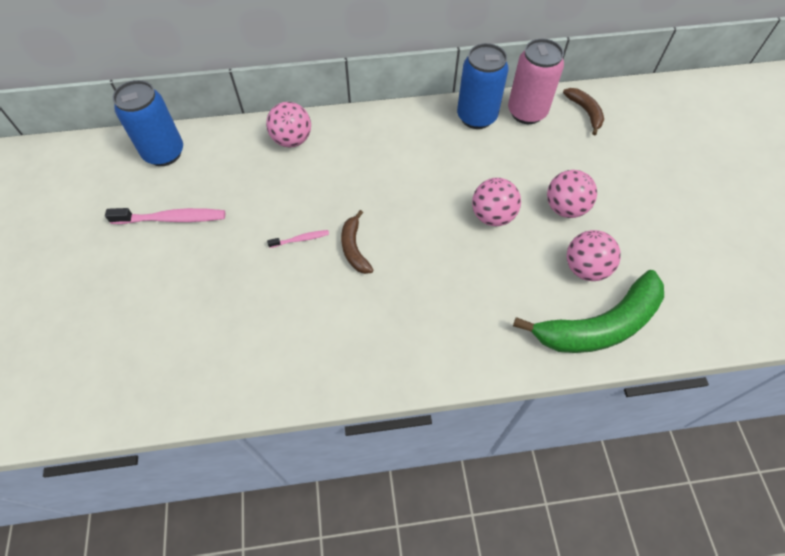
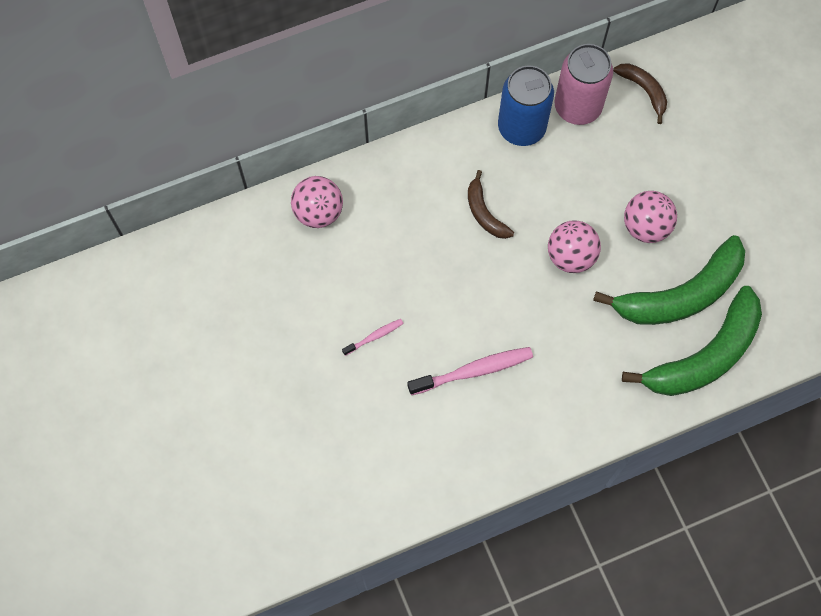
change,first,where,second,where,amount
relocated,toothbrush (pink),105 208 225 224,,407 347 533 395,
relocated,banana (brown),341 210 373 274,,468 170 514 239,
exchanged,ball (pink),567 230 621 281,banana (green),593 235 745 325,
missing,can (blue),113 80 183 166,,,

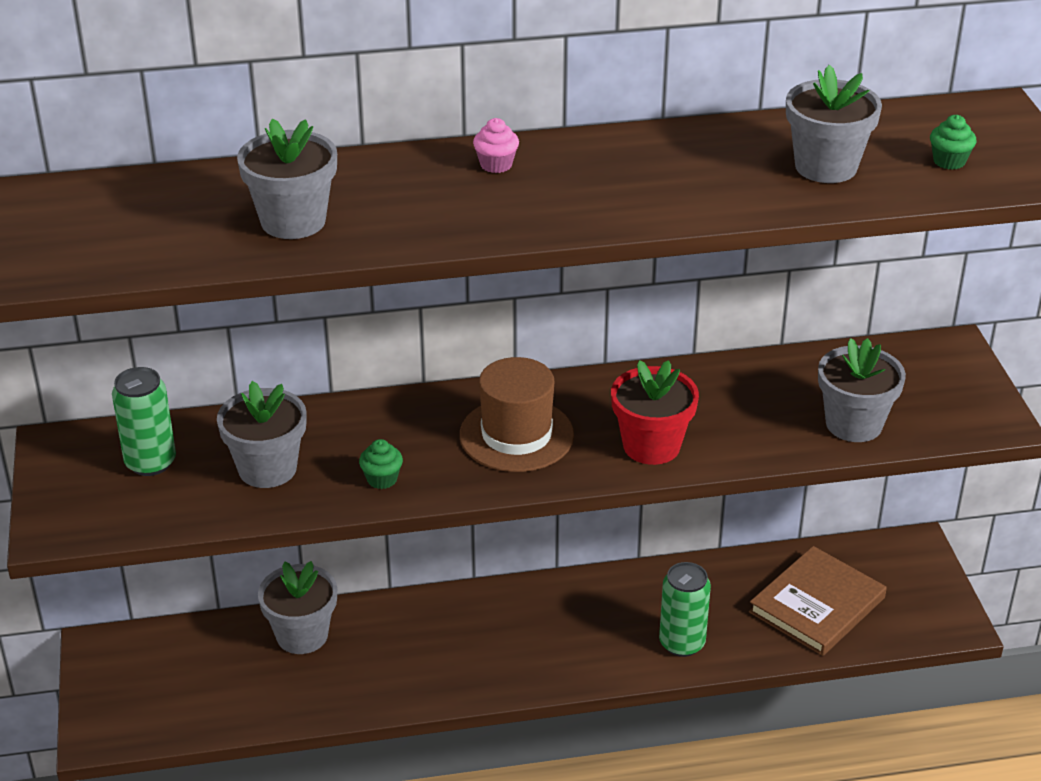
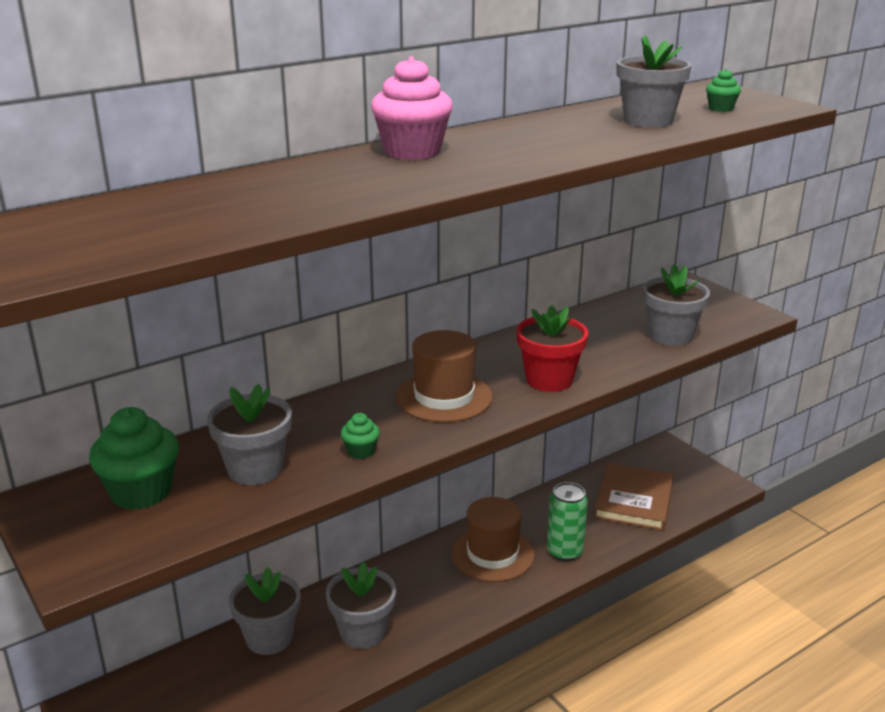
change,first,where,second,where,amount
exchanged,can (green),112 367 176 476,cupcake (green),89 407 179 510,
relocated,flower pot (grey),237 119 337 239,,326 562 396 649,
size,cupcake (pink),473 118 519 173,,371 56 453 160,x2.05
appeared,,,hat (brown),451 497 535 582,

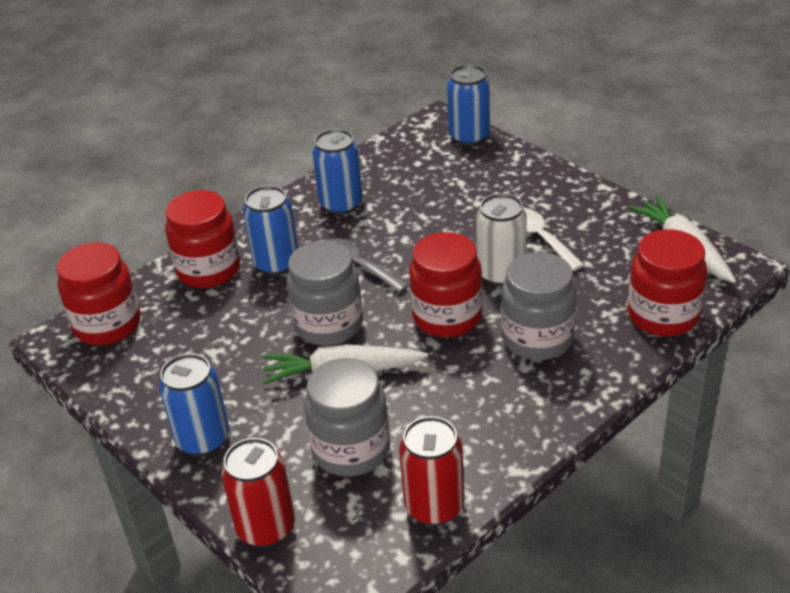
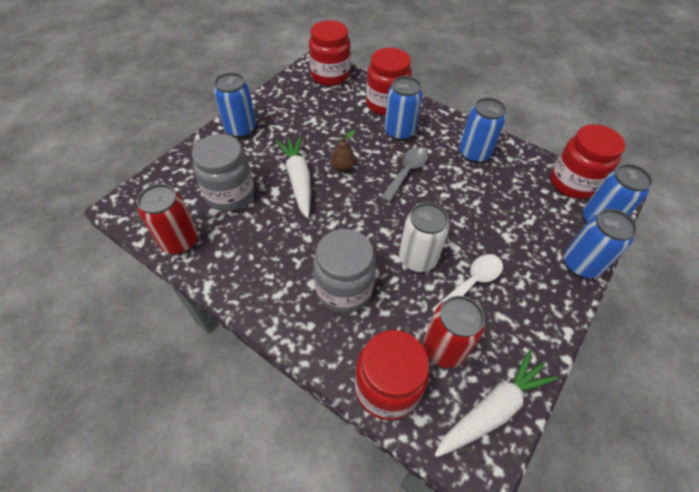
change,first,where,second,where,amount
exchanged,jar (grey),287 241 363 346,pear (brown),331 130 355 171,
relocated,can (red),221 438 295 547,,423 296 485 368,
relocated,jar (red),409 232 483 337,,550 124 625 199,
appeared,,,can (blue),564 209 637 278,

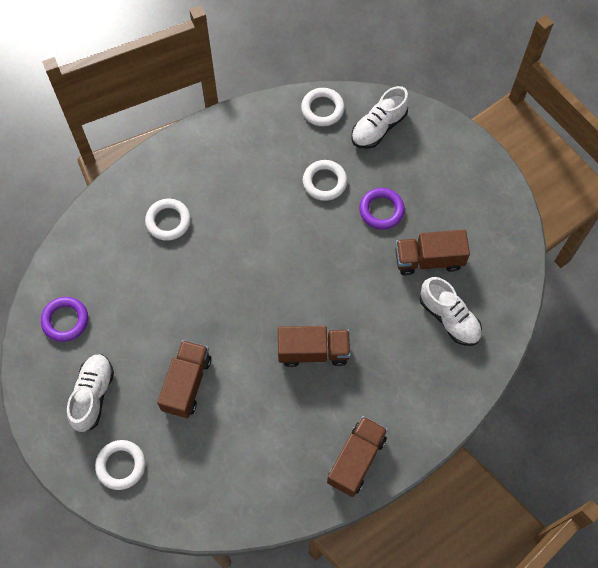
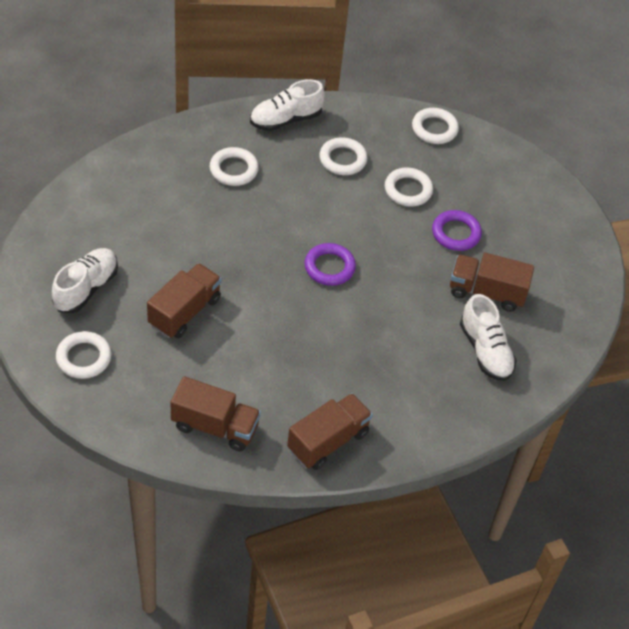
change,first,where,second,where,amount
relocated,truck (brown),278 326 351 367,,171 376 261 451,
relocated,shoe (white),352 86 409 149,,250 79 325 131,
relocated,ring (purple),41 297 88 342,,304 243 356 286,
appeared,,,ring (white),319 137 368 175,

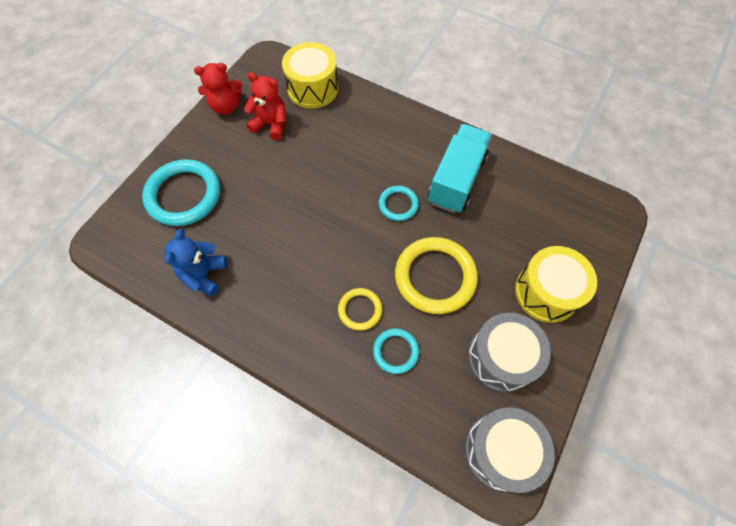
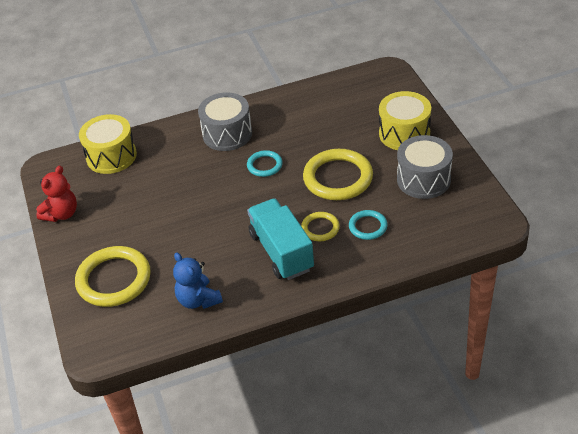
change,first,where,second,where,amount
colour,ring (turquoise),142 159 220 226,ring (yellow),75 246 151 307,
relocated,drum (grey),465 407 555 493,,198 92 252 151,
relocated,truck (turquoise),428 124 492 213,,247 198 314 280,
missing,teddy bear (red),244 72 286 140,,,

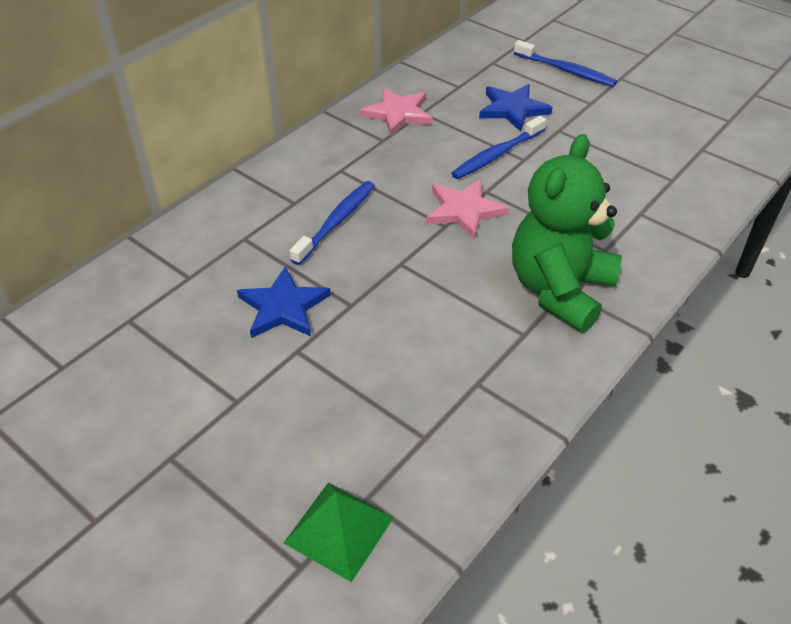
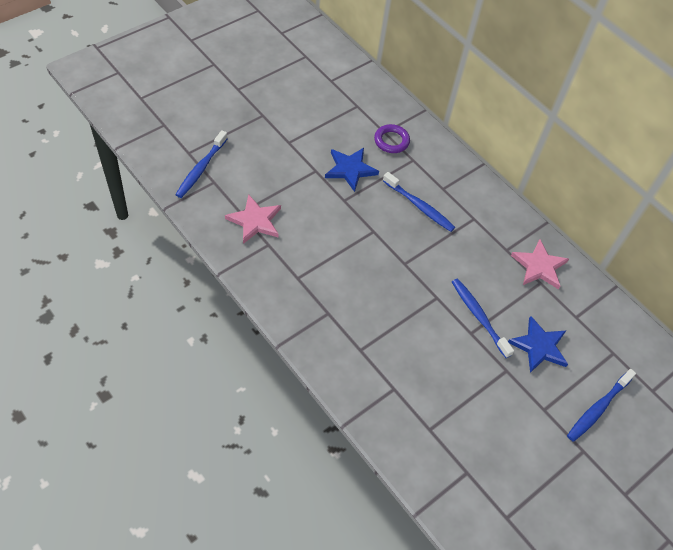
change,first,where,second,where,amount
exchanged,pyramid (green),284 482 394 582,toothbrush (blue),175 130 228 198,
relocated,star (pink),426 179 509 240,,225 194 281 244,
appeared,,,ring (purple),374 124 410 153,
missing,teddy bear (green),512 134 622 332,,,

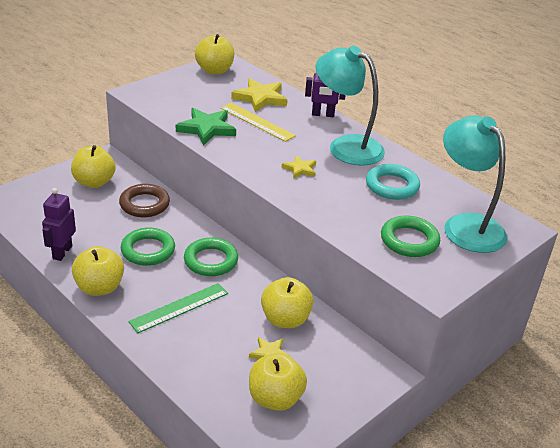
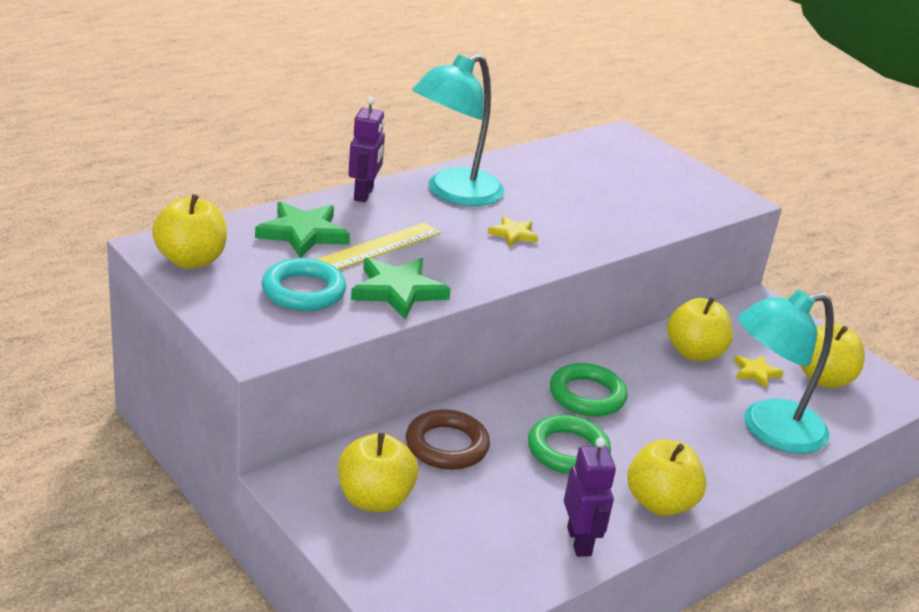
change,first,where,second,where,amount
colour,star (yellow),231 78 287 112,star (green),255 201 350 258,
relocated,ring (turquoise),366 164 420 200,,262 258 346 311,
spun,robot (purple),42 188 76 261,,564 437 616 557,120 degrees counterclockwise
relocated,lamp (turquoise),443 115 507 253,,738 290 834 454,
missing,ruler (green),128 283 228 333,,,
missing,ring (green),381 216 440 257,,,

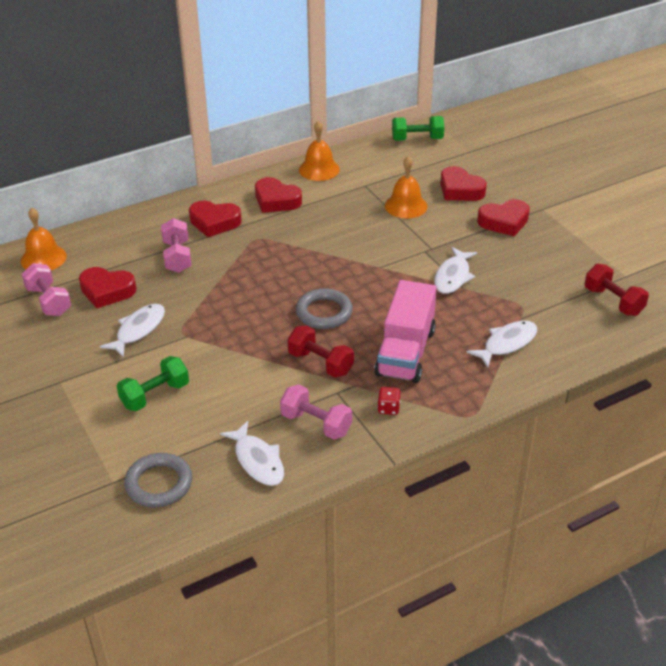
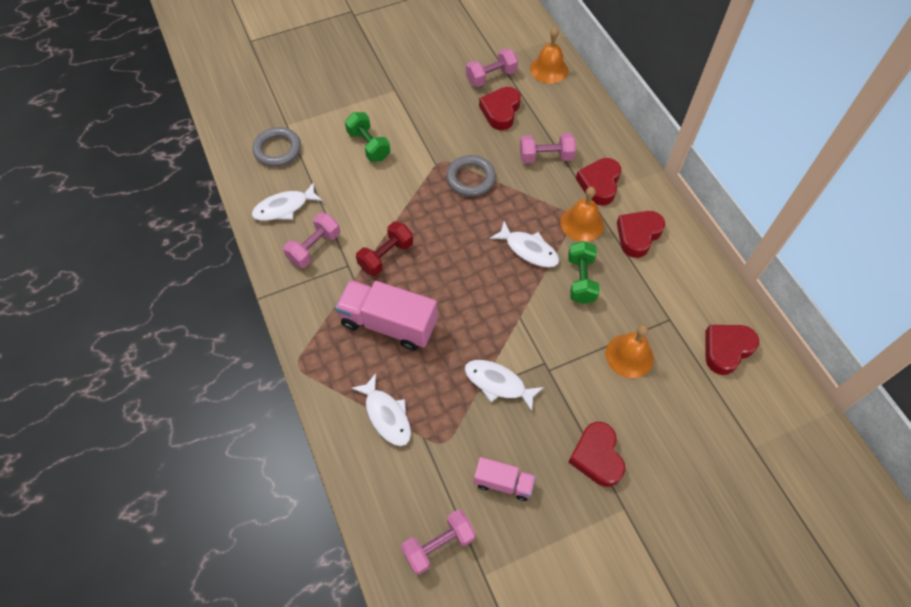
change,first,where,second,where,amount
colour,dumbbell (red),585 264 649 316,dumbbell (pink),401 509 476 575,
relocated,ring (grey),296 288 353 329,,446 155 496 197,
appeared,,,truck (pink),474 457 536 501,
relocated,fish (white),100 304 165 358,,490 221 559 267,
relocated,bell (orange),299 121 340 181,,561 187 604 242,
relocated,dumbbell (green),392 116 444 141,,568 241 600 304,
relocated,heart (red),440 166 487 201,,705 325 759 375,
missing,dice (red),377 387 400 415,,,

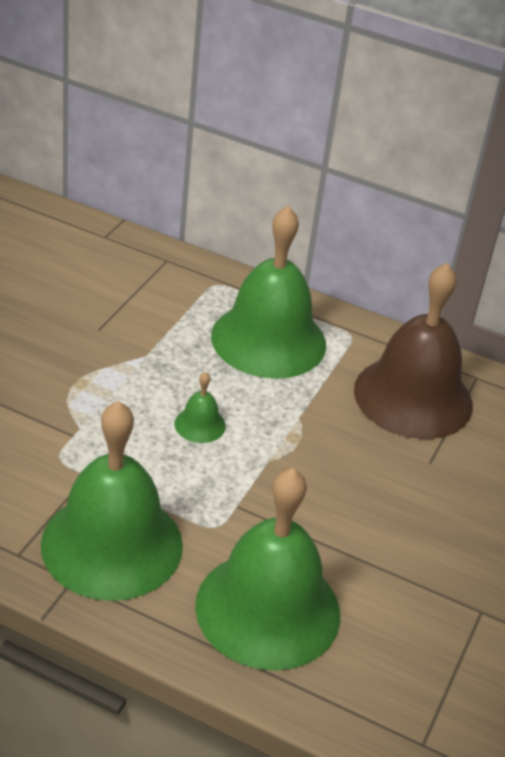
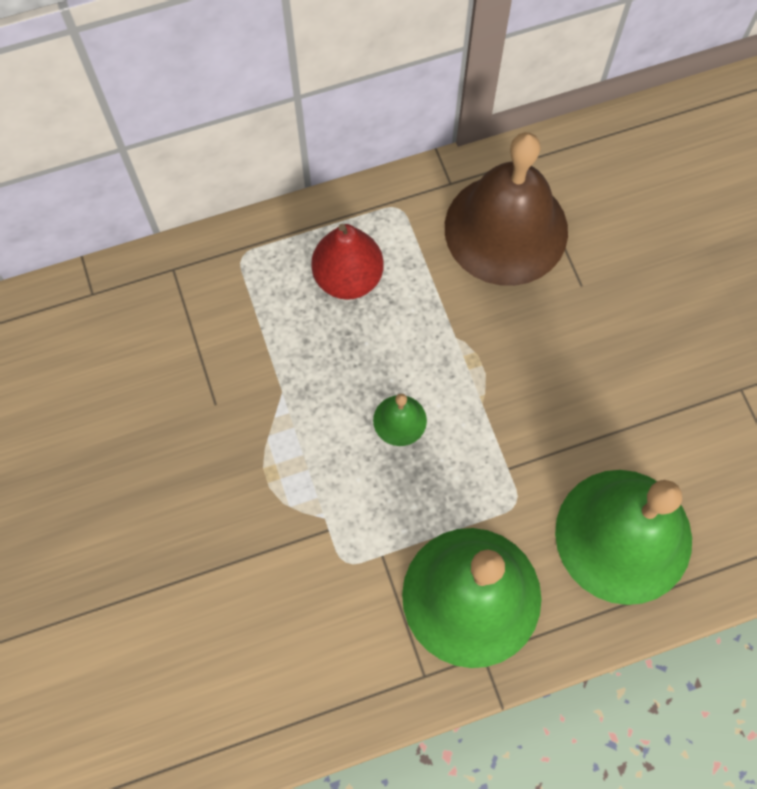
change,first,where,second,where,amount
exchanged,bell (green),211 206 326 379,pear (red),311 224 384 300,

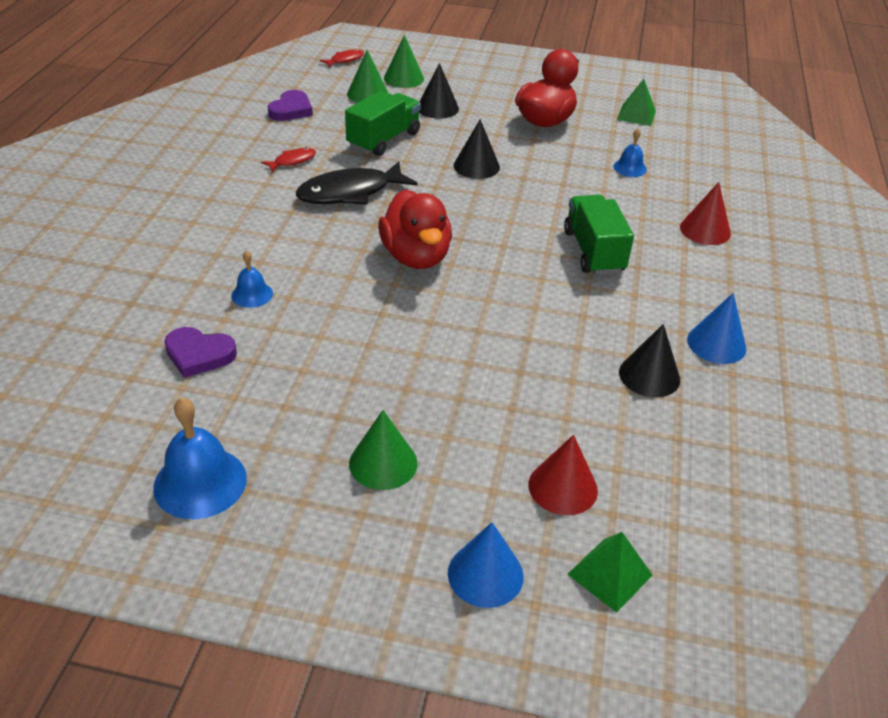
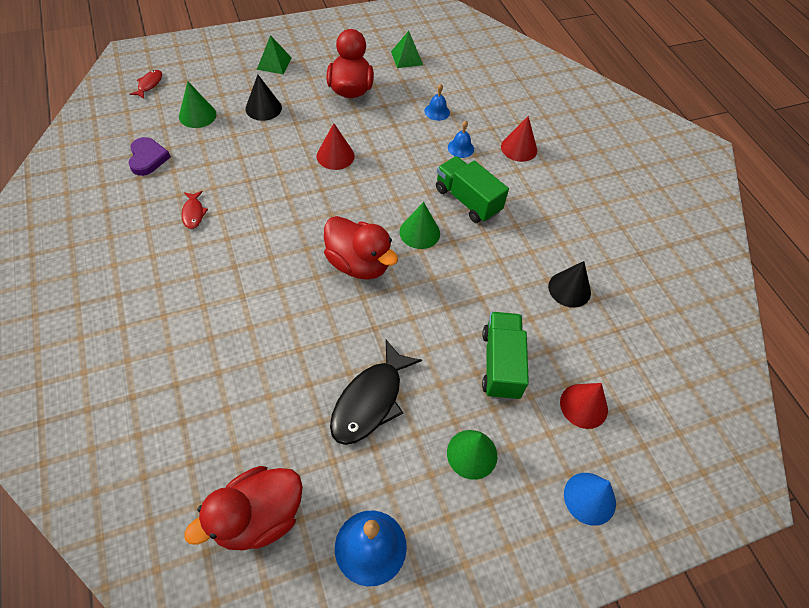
change,first,where,second,where,amount
spun,fish (red),261 148 316 172,,182 191 208 229,150 degrees clockwise
appeared,,,duck (red),184 466 303 551,
relocated,pyramid (green),567 532 652 613,,257 35 292 74,
colour,cone (black),454 119 500 179,cone (red),317 123 355 170,
relocated,fish (black),296 162 418 205,,330 340 422 445,
relocated,cone (green),384 35 424 88,,399 202 440 249,
relocated,bell (blue),231 250 273 308,,448 121 474 158,
relocated,truck (green),345 91 421 156,,482 312 529 400,
missing,heart (purple),164 327 237 378,,,
missing,cone (blue),687 293 746 364,,,

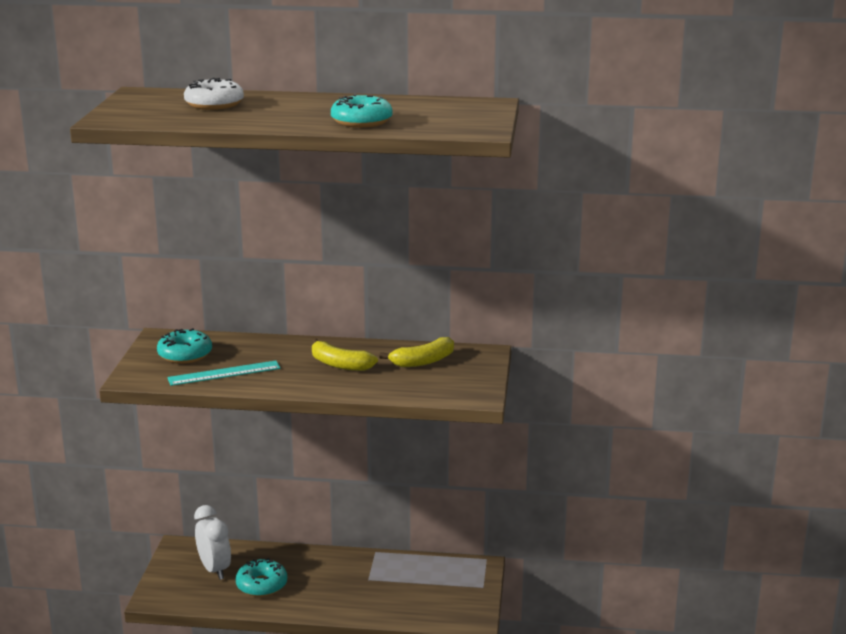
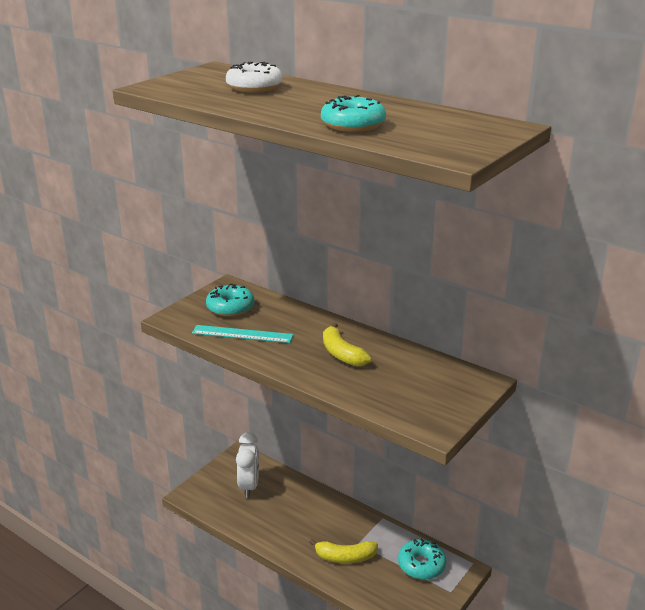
change,first,where,second,where,amount
relocated,banana (yellow),379 337 454 367,,309 539 378 563,
relocated,donut (turquoise),236 558 287 597,,398 538 446 580,

